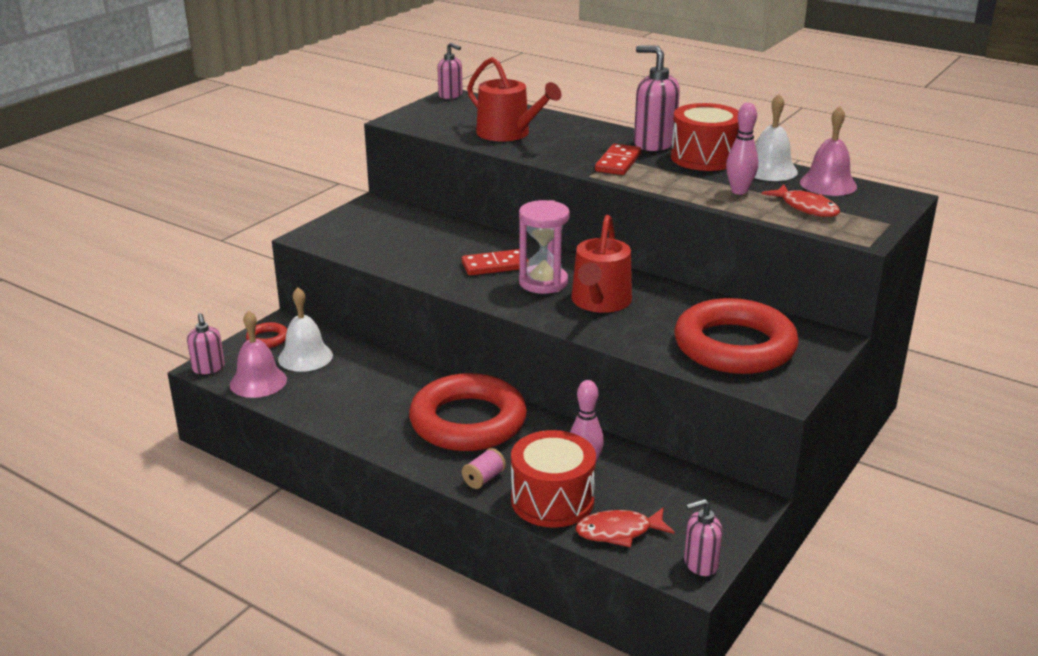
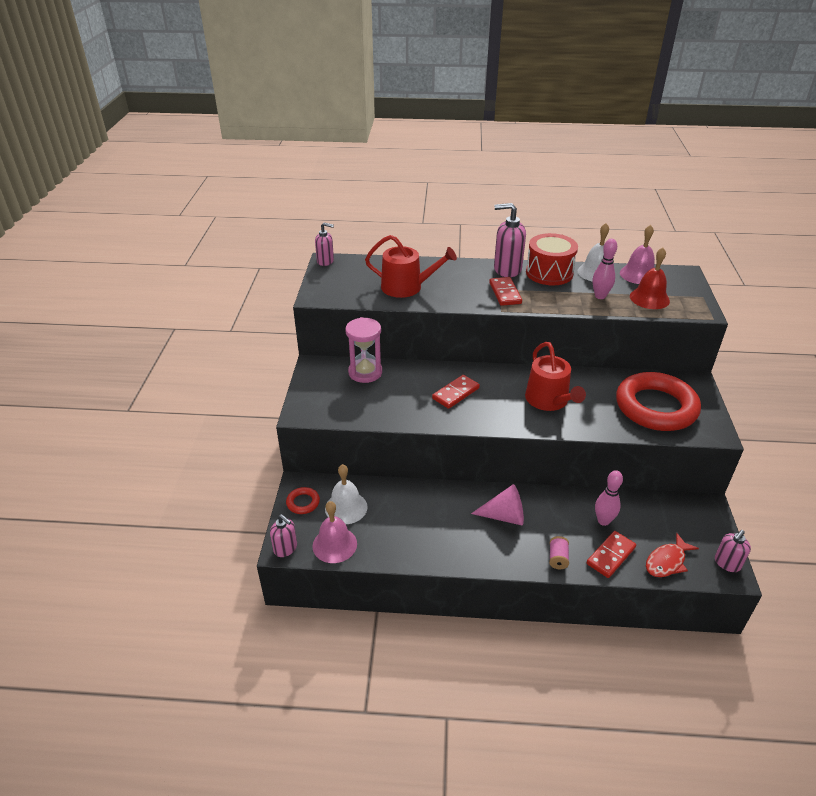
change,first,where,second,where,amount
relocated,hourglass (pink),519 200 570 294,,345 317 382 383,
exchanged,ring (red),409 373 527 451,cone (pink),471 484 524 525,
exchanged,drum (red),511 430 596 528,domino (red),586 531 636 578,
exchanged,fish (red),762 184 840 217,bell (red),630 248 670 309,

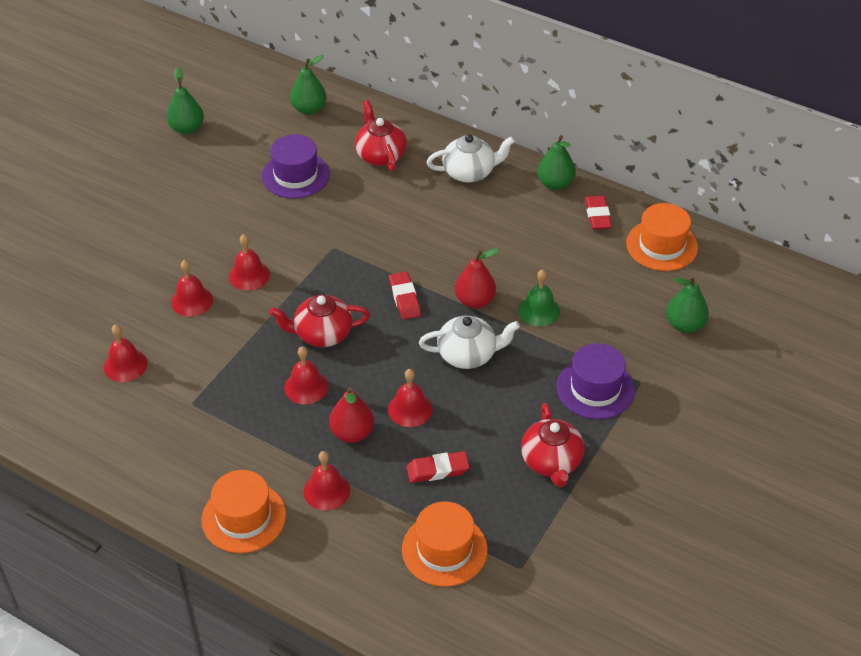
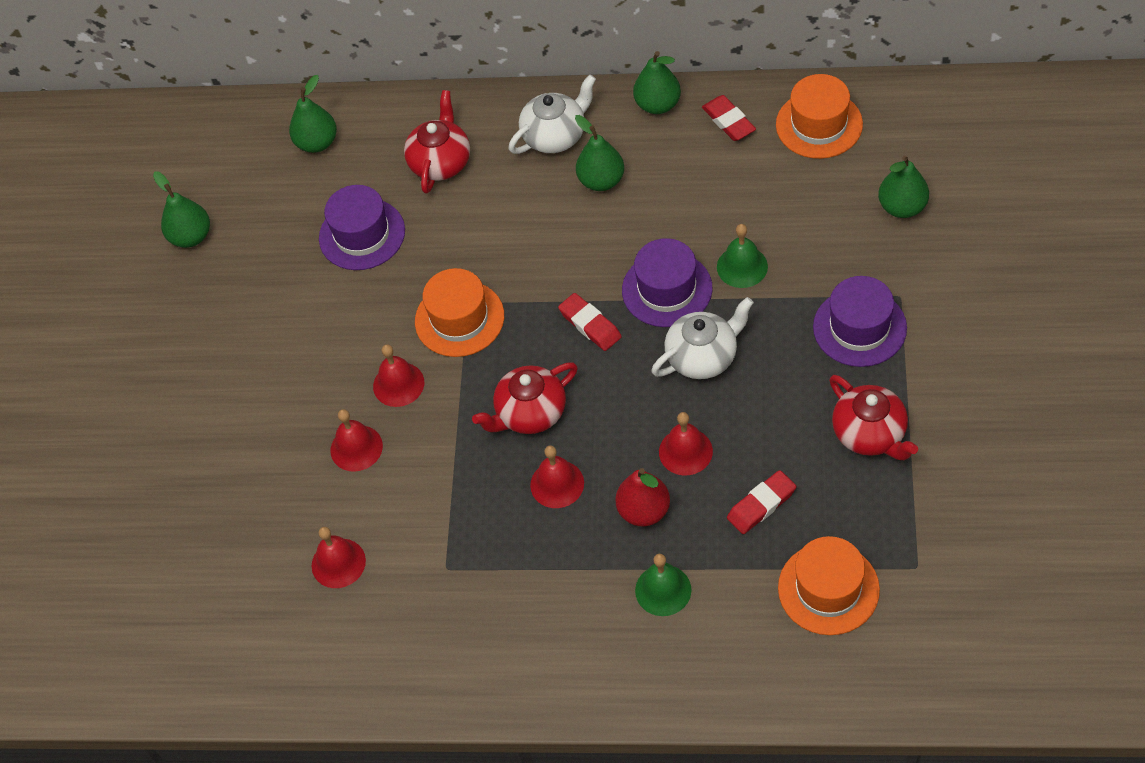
change,first,where,second,where,amount
spun,teapot (red),355 100 407 171,,404 90 470 194,60 degrees clockwise
relocated,hat (orange),202 470 286 553,,415 268 504 357,
appeared,,,pear (green),575 115 624 191,
exchanged,pear (red),455 248 499 308,hat (purple),622 238 713 327,
colour,bell (red),303 451 350 510,bell (green),635 554 691 616,

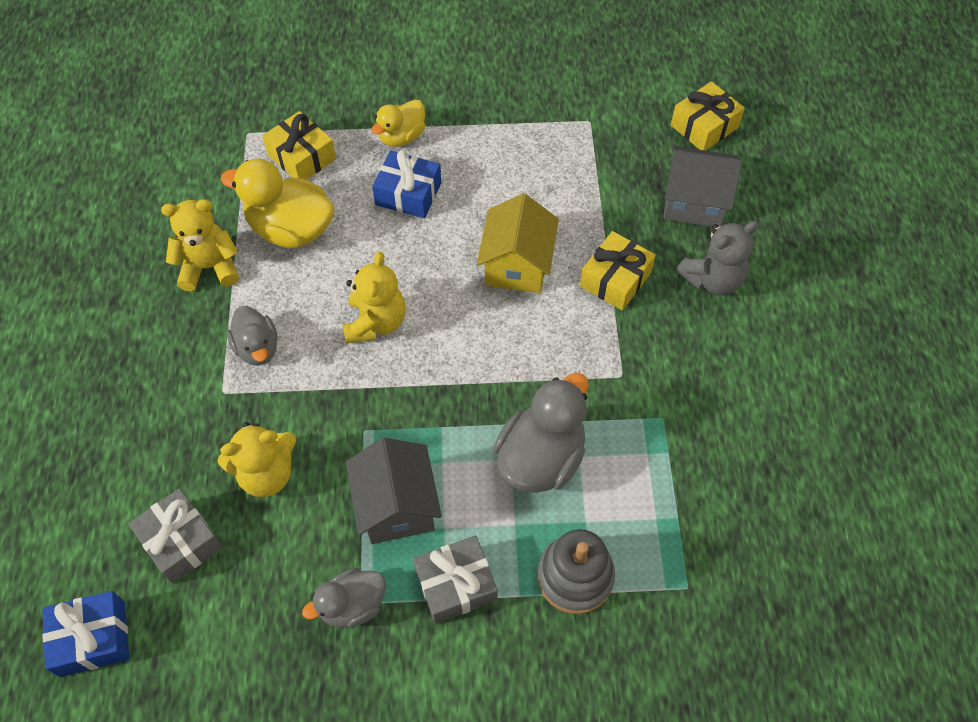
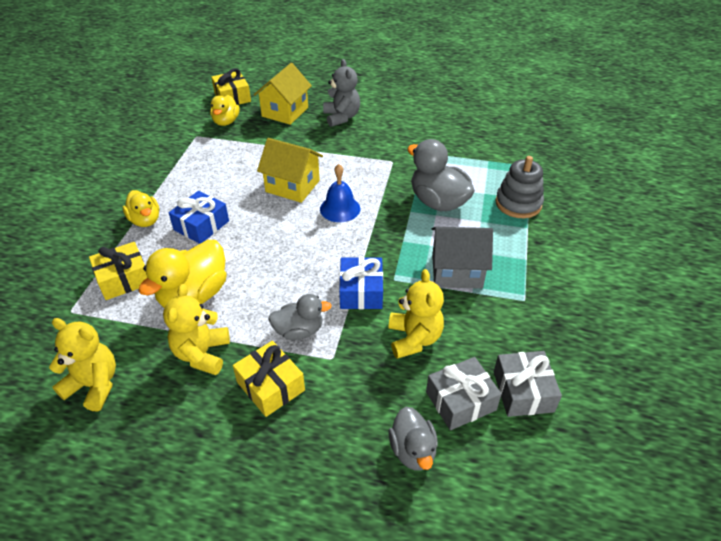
change,first,where,second,where,amount
relocated,teddy bear (yellow),343 252 405 343,,49 318 116 412,
appeared,,,duck (yellow),210 95 239 126,
relocated,gift (yellow),580 231 656 311,,233 341 305 417,
colour,house (grey),663 146 742 227,house (yellow),254 63 312 125,
appeared,,,bell (blue),320 164 360 222,
relocated,gift (blue),42 591 129 677,,339 257 383 309,
relocated,duck (grey),302 568 386 628,,389 407 438 470,
relocated,gift (grey),413 535 498 624,,494 351 562 417,

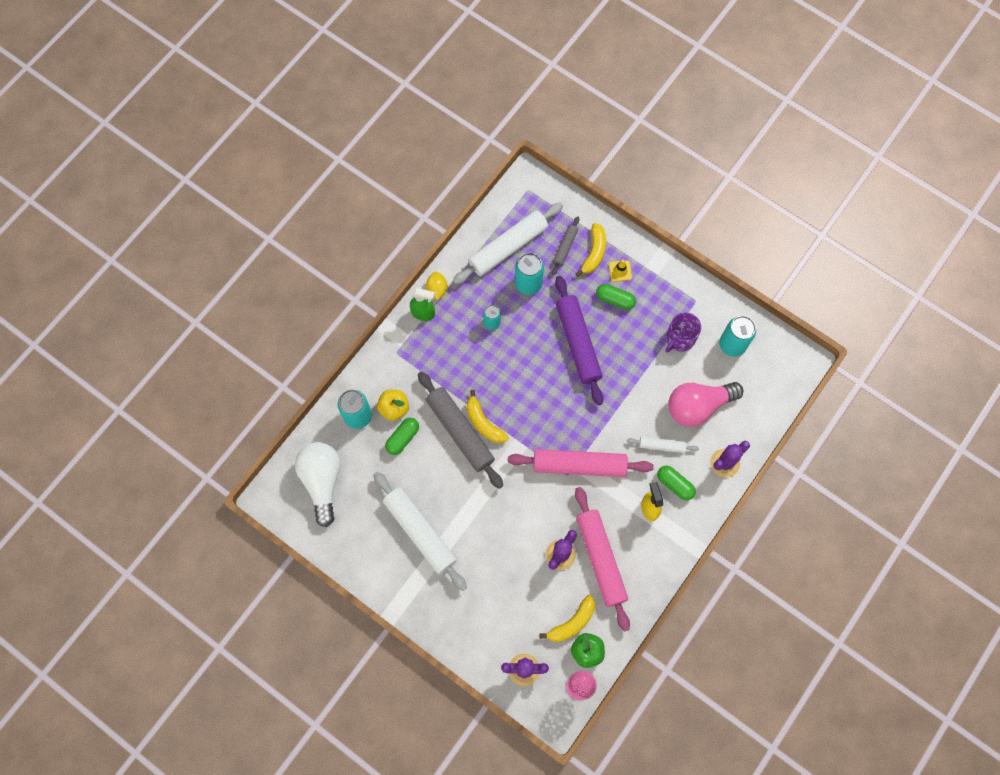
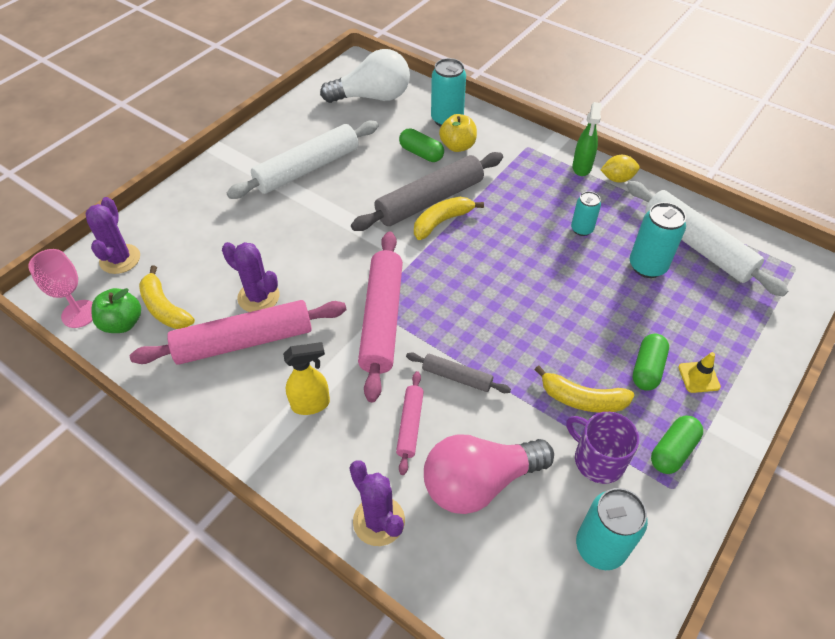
change,first,where,second,where,amount
colour,rolling pin (white),627 436 699 453,rolling pin (pink),396 371 424 475,
relocated,rolling pin (grey),552 216 579 275,,406 353 511 393,
spun,light bulb (pink),668 382 743 427,,424 435 554 514,90 degrees counterclockwise
relocated,banana (yellow),575 223 606 277,,535 366 634 413,
relocated,capsule (green),657 466 696 500,,651 415 703 474,
missing,rolling pin (purple),555 276 603 405,,,

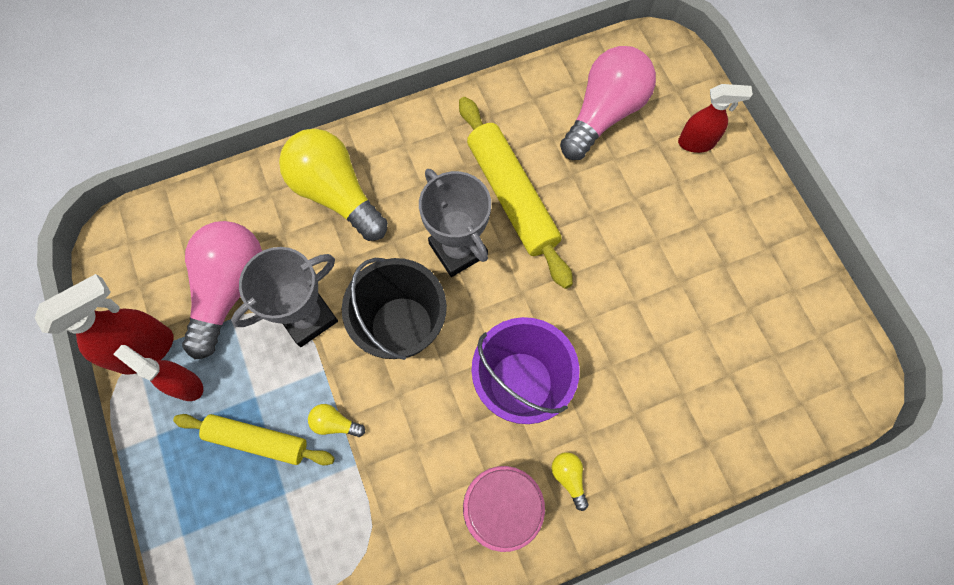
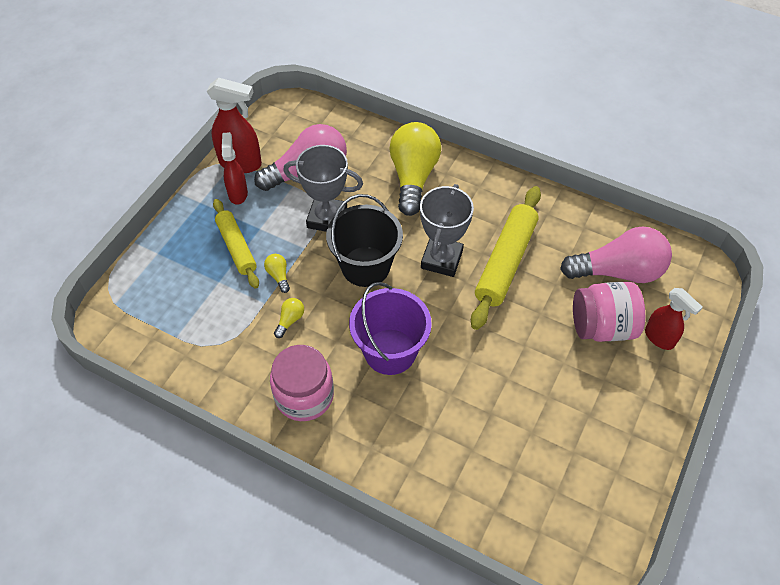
change,first,where,second,where,amount
relocated,light bulb (yellow),552 452 588 511,,274 298 304 338,
appeared,,,jar (pink),573 282 645 342,

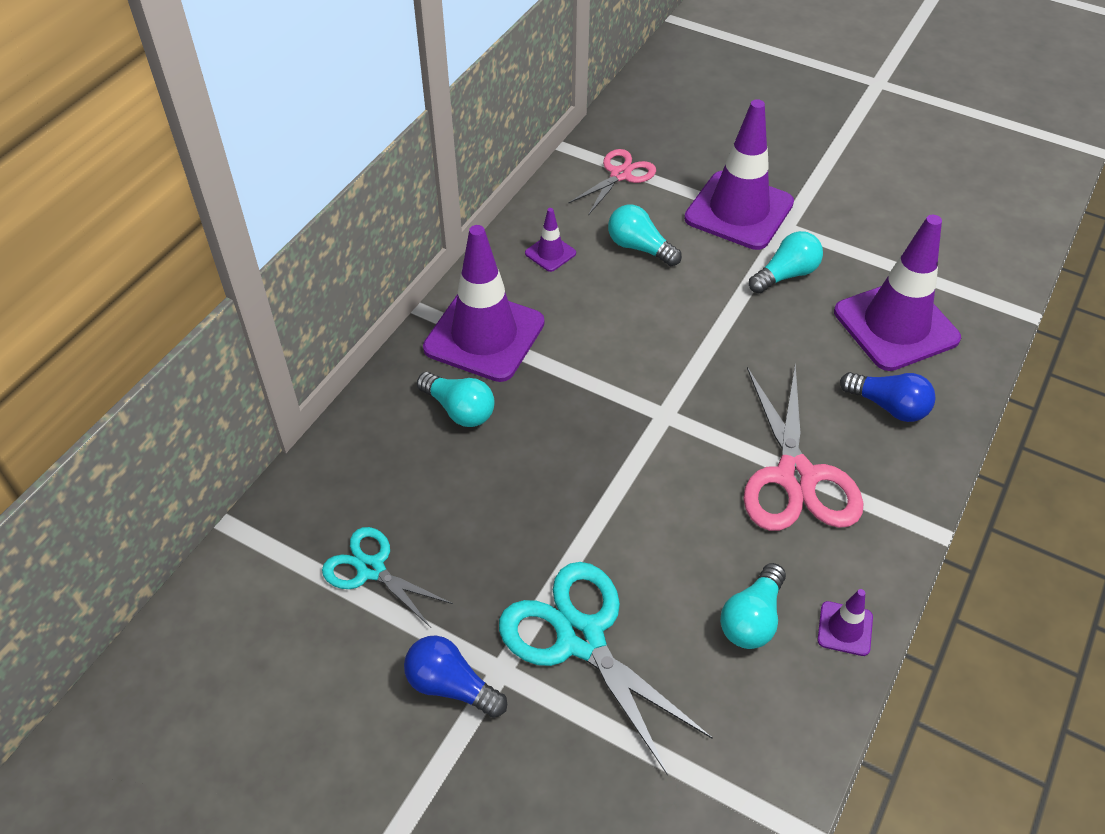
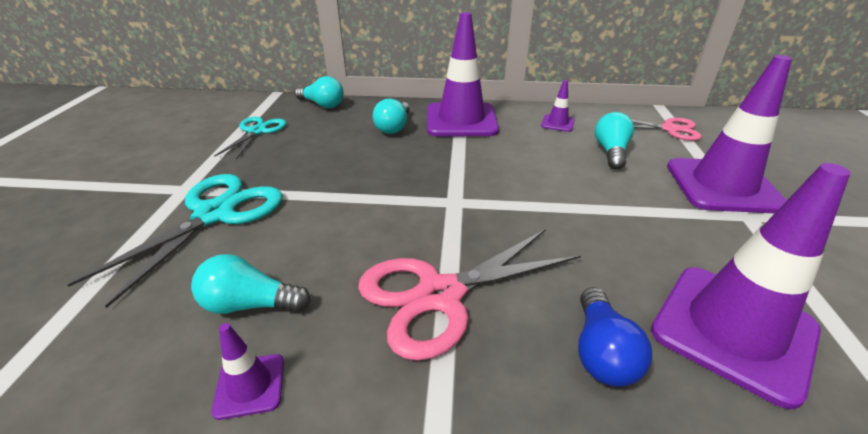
change,first,where,second,where,amount
relocated,light bulb (turquoise),749 231 823 294,,295 76 344 108,
missing,light bulb (blue),404 636 507 718,,,

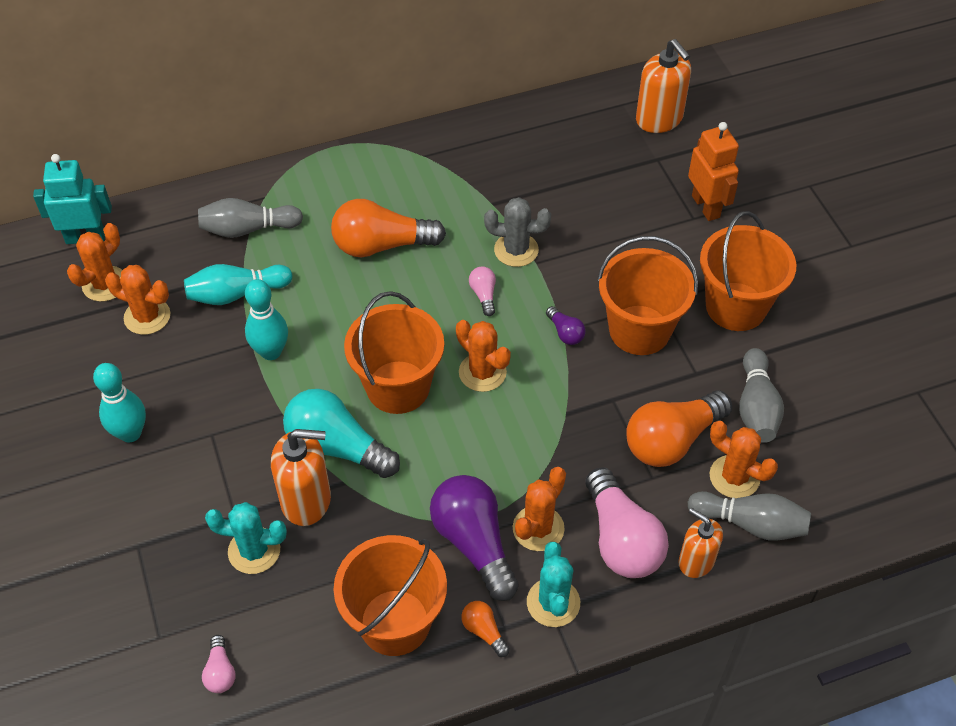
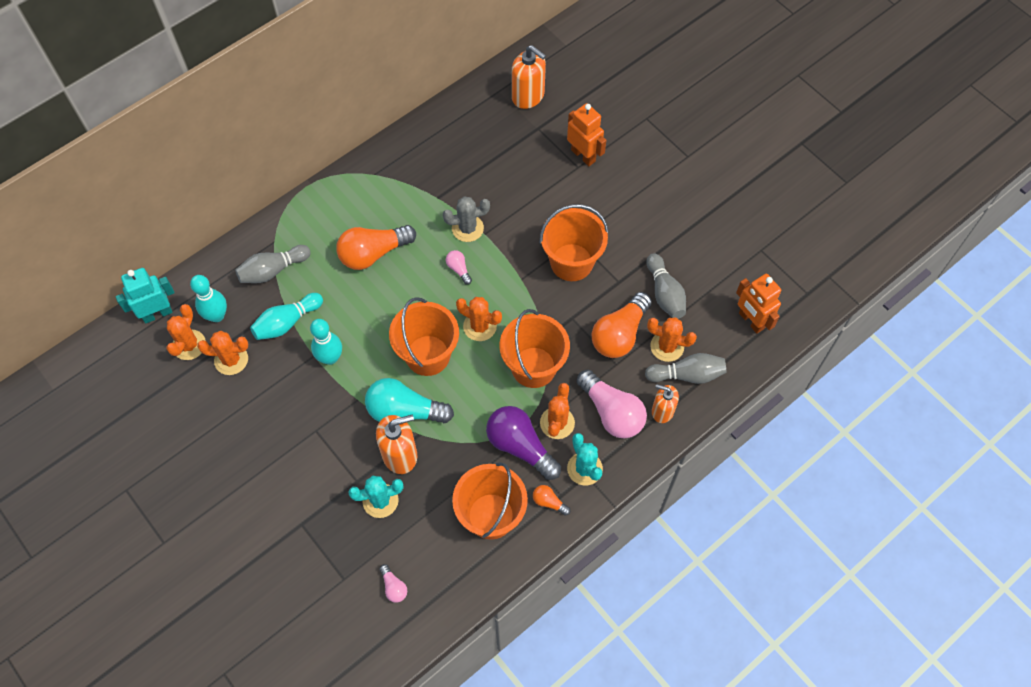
change,first,where,second,where,amount
relocated,bowling pin (turquoise),93 363 146 442,,190 275 227 322,
relocated,bucket (orange),700 211 796 331,,500 309 570 388,
appeared,,,robot (orange),736 274 781 334,
missing,light bulb (purple),546 306 586 345,,,

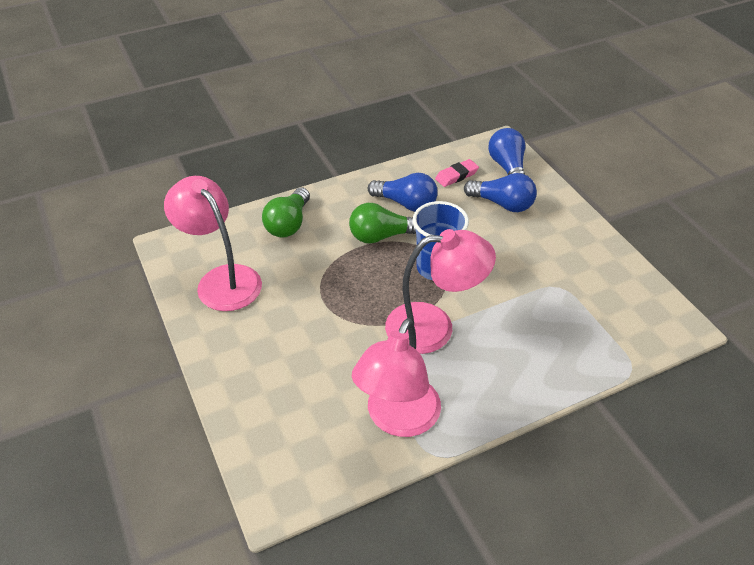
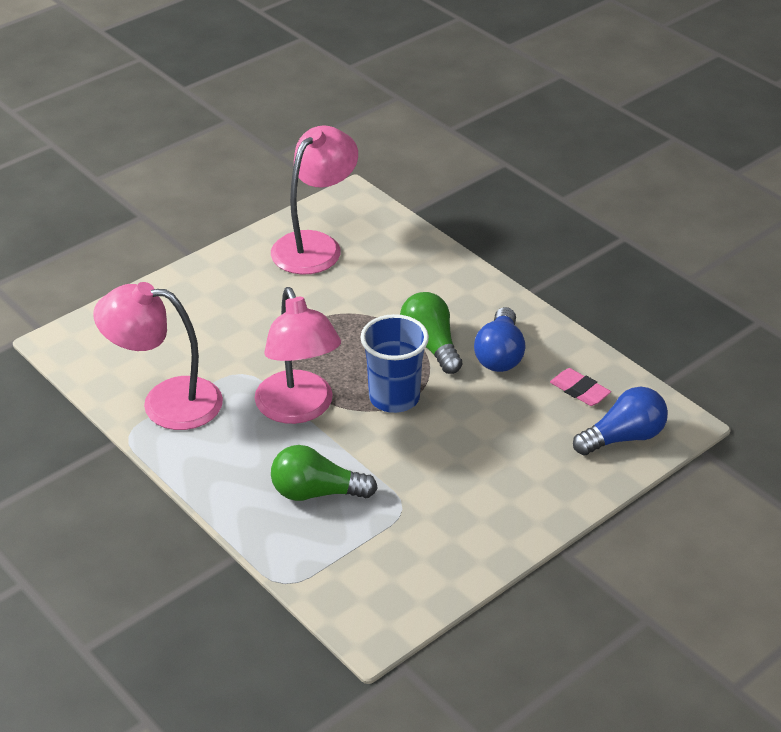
change,first,where,second,where,amount
relocated,light bulb (green),262 188 310 238,,271 445 378 501,
missing,light bulb (blue),464 173 537 212,,,

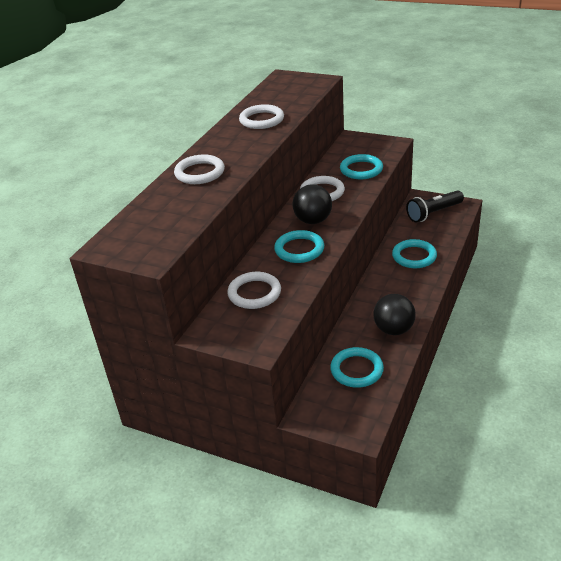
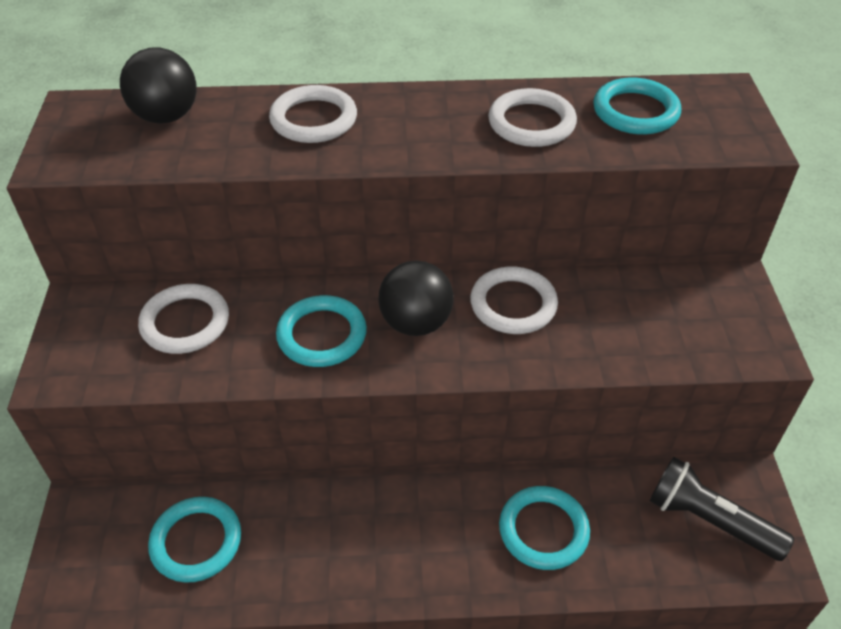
change,first,where,second,where,amount
relocated,ball (black),373 294 416 335,,120 47 196 124,
relocated,ring (turquoise),340 154 383 179,,593 77 681 135,

